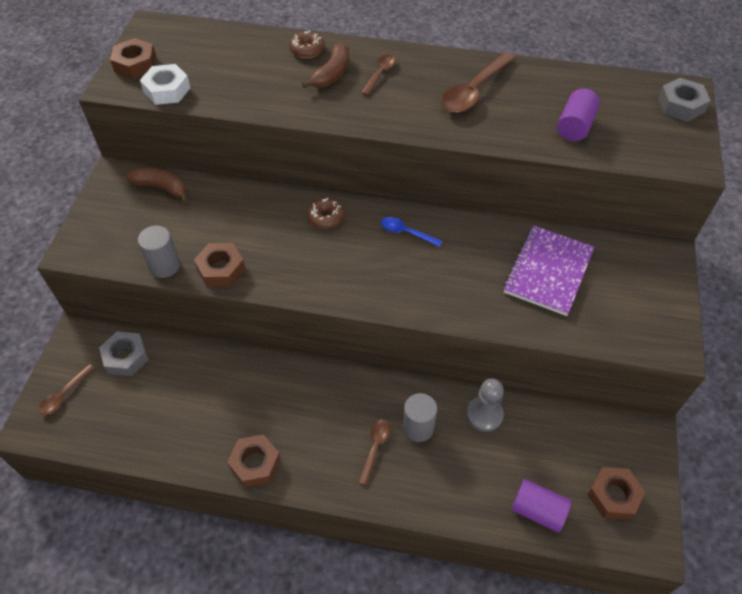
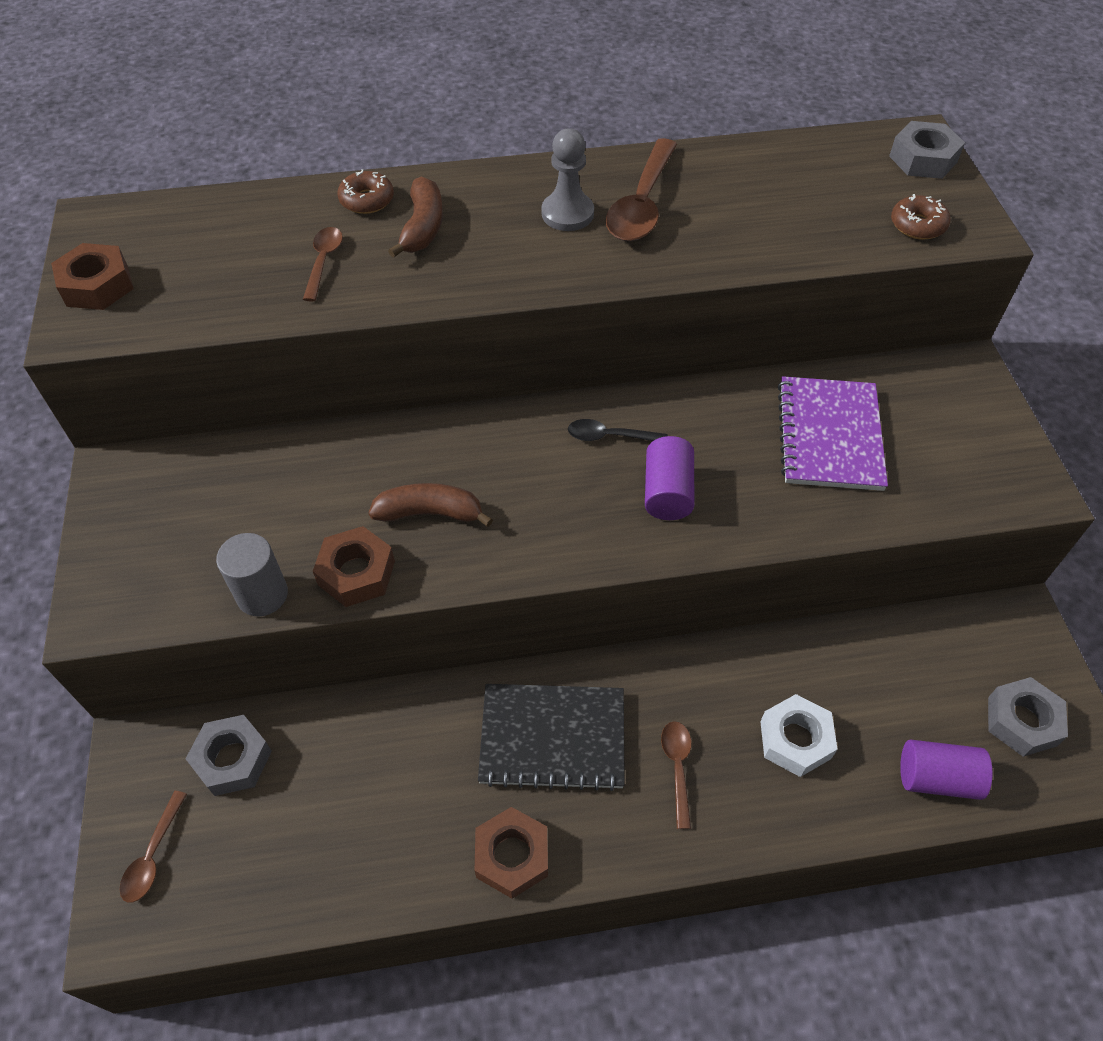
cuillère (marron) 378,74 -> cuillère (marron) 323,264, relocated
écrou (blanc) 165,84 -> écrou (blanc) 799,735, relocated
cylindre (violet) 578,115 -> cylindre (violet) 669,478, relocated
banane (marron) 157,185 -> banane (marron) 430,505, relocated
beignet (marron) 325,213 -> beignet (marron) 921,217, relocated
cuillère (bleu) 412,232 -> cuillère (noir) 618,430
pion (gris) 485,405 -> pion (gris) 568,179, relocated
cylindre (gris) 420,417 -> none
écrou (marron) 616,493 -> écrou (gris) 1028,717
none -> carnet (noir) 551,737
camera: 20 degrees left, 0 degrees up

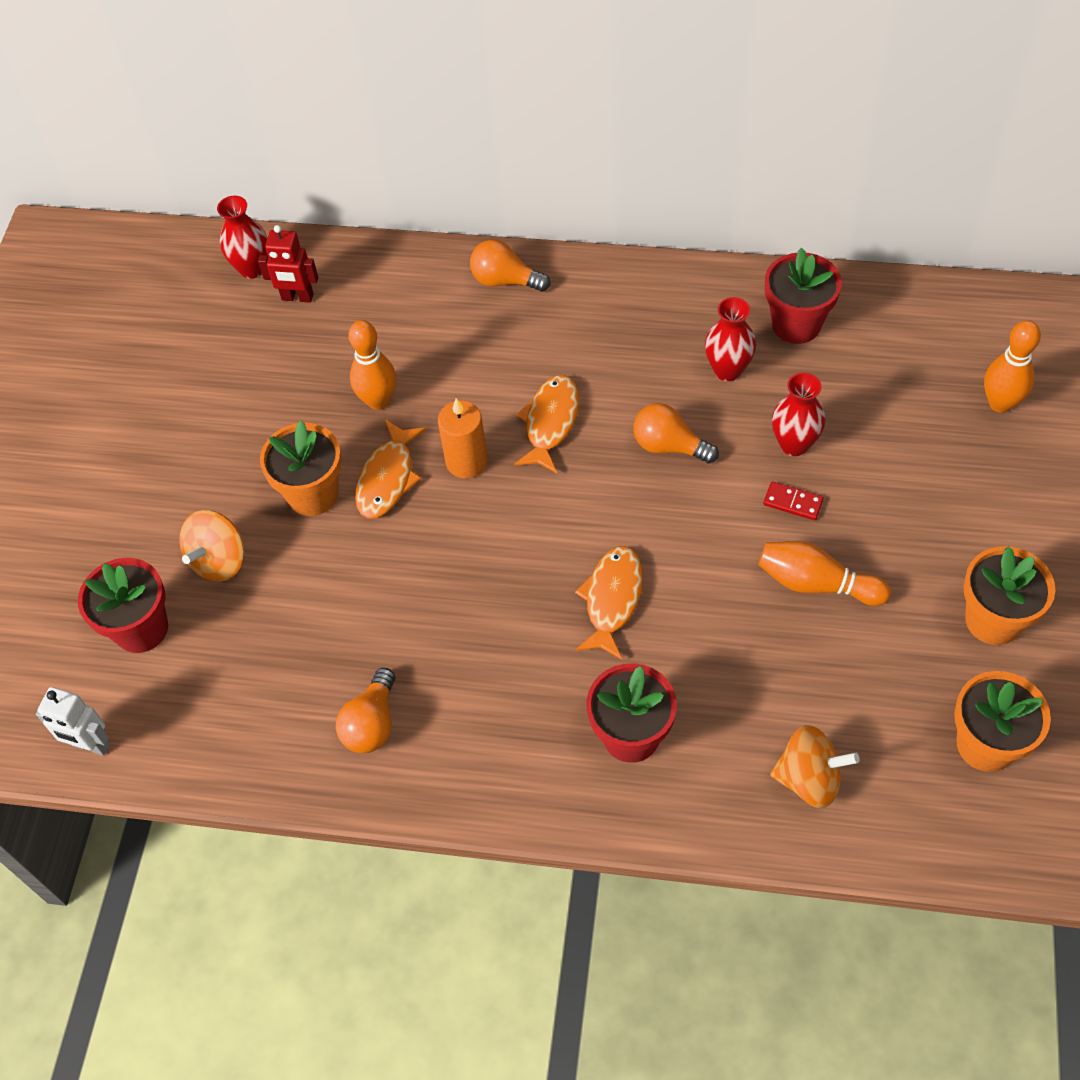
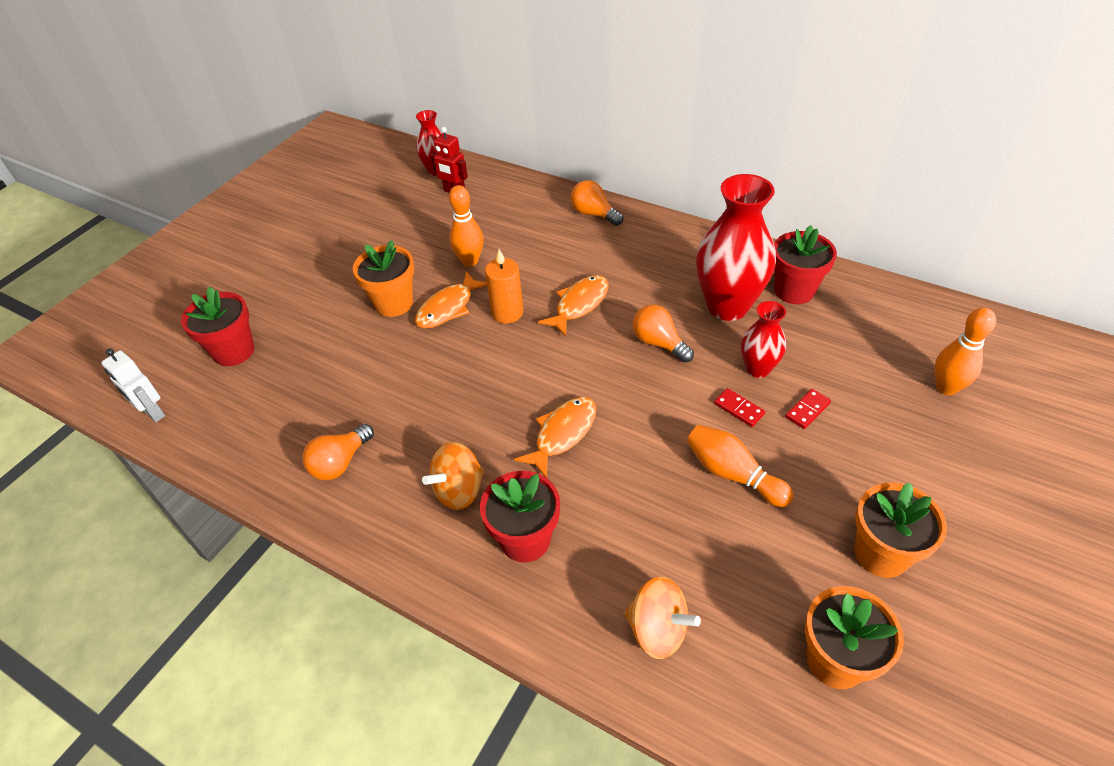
vase (rouge) 730,339 -> vase (rouge) 736,247, x1.86
toupie (orange) 212,545 -> toupie (orange) 453,476, relocated
none -> domino (rouge) 808,409
camera: 20 degrees right, 10 degrees down

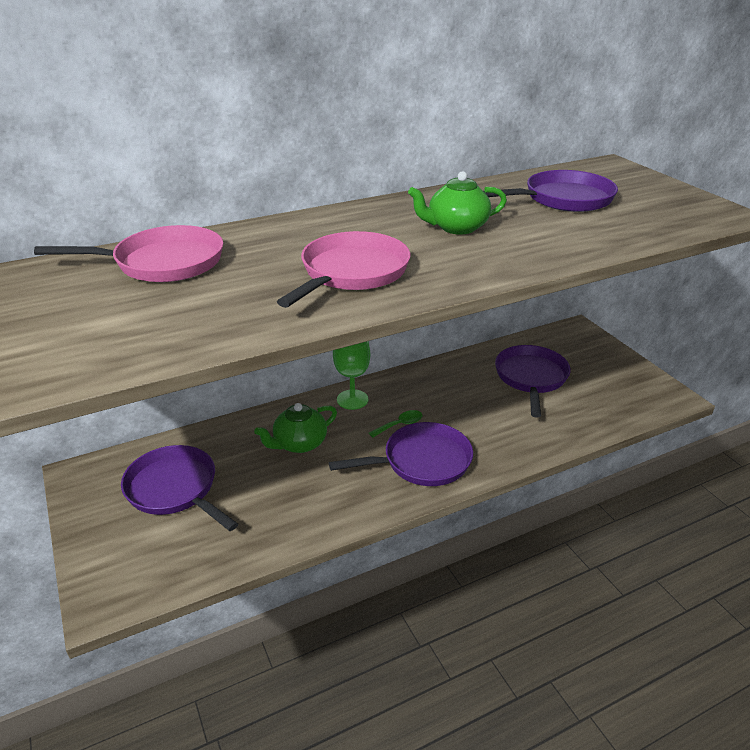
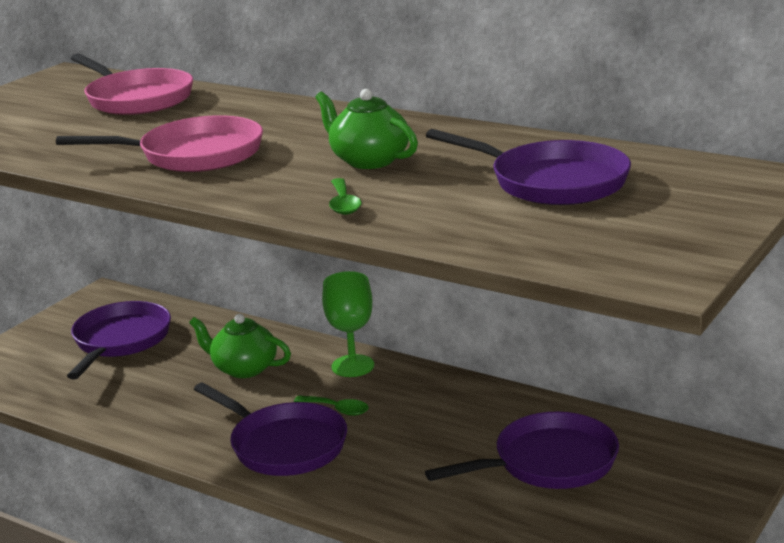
none -> cuillère (vert) 345,196
camera: 60 degrees right, 10 degrees down

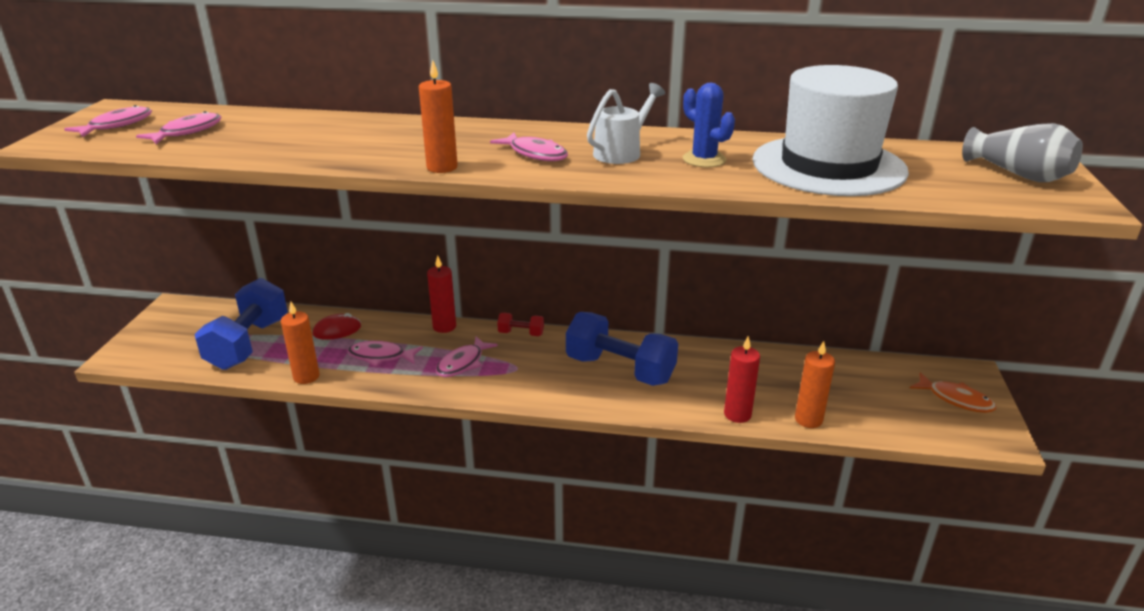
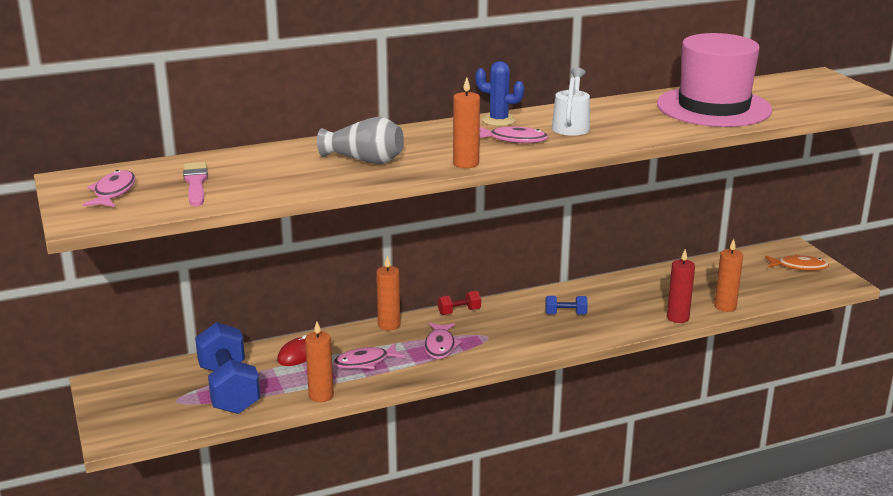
chapeau (blanc) 830,130 -> chapeau (rose) 714,80
cactus (bleu) 709,125 -> cactus (bleu) 499,93, relocated
poisson (rose) 178,127 -> pinceau (rose) 195,184
vase (gris) 1022,152 -> vase (gris) 360,140, relocated
bougie (rouge) 441,294 -> bougie (orange) 388,293
haltère (bleu) 622,349 -> haltère (bleu) 566,305, x0.45
camera: 30 degrees left, 5 degrees down

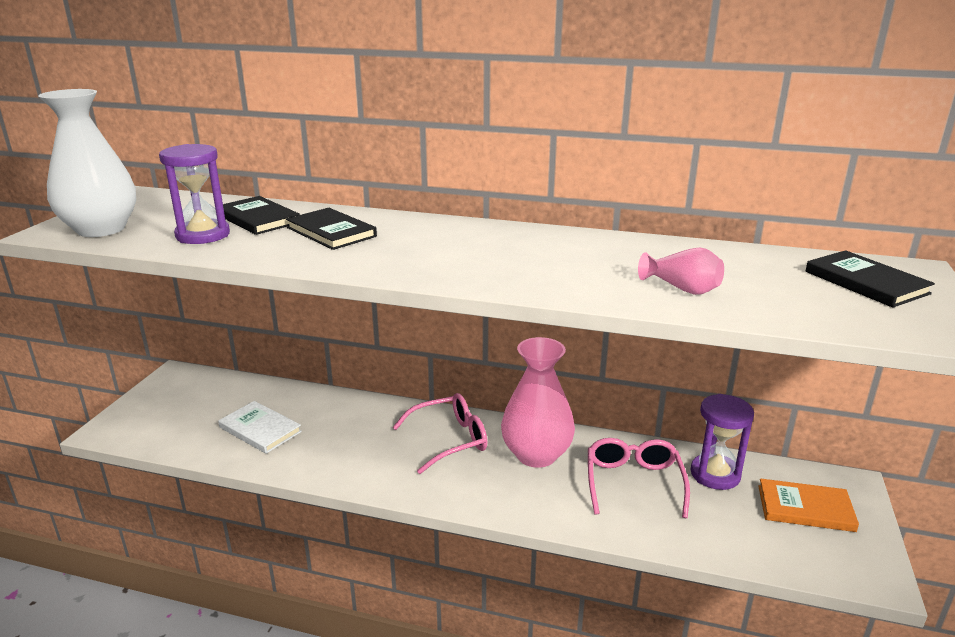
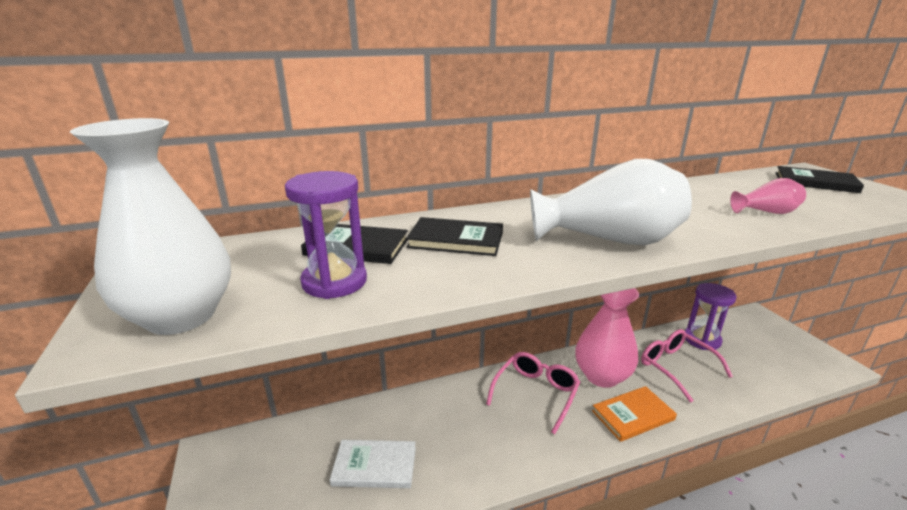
livre (orange) 808,505 -> livre (orange) 634,414, relocated
none -> vase (blanc) 611,202
camera: 35 degrees left, 0 degrees up

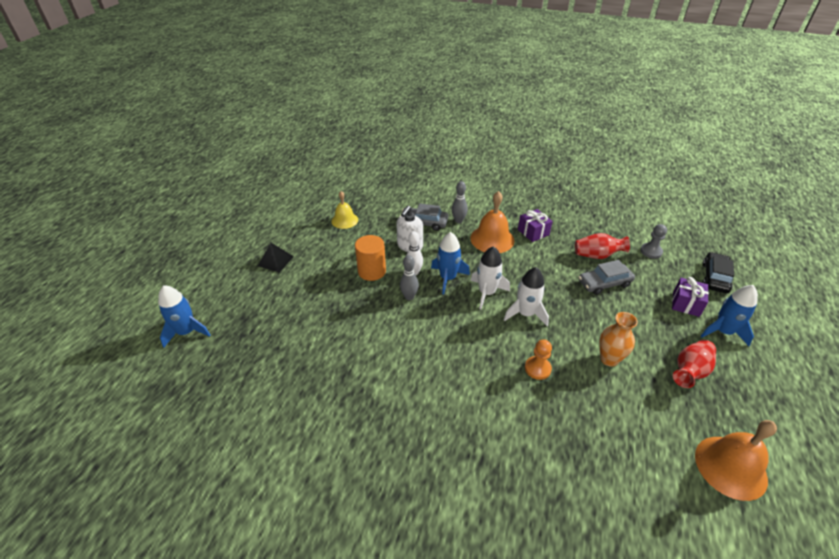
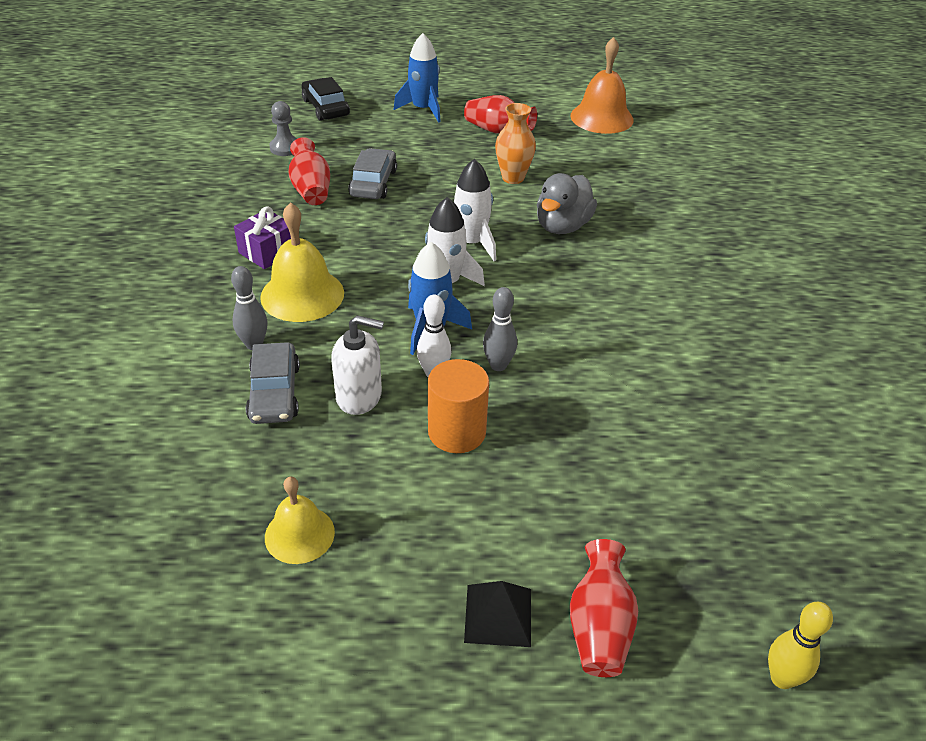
cloche (orange) 492,222 -> cloche (jaune) 302,262
voiture (noir) 718,272 -> voiture (noir) 326,99, 60 degrees clockwise
voiture (gris) 607,277 -> voiture (gris) 372,173, 135 degrees counterclockwise
cadeau (violet) 690,297 -> none
fusée (bleu) 184,316 -> quille (jaune) 800,645
pion (orange) 538,359 -> canard (gris) 567,203
none -> vase (rouge) 603,608
camera: 110 degrees left, 0 degrees up

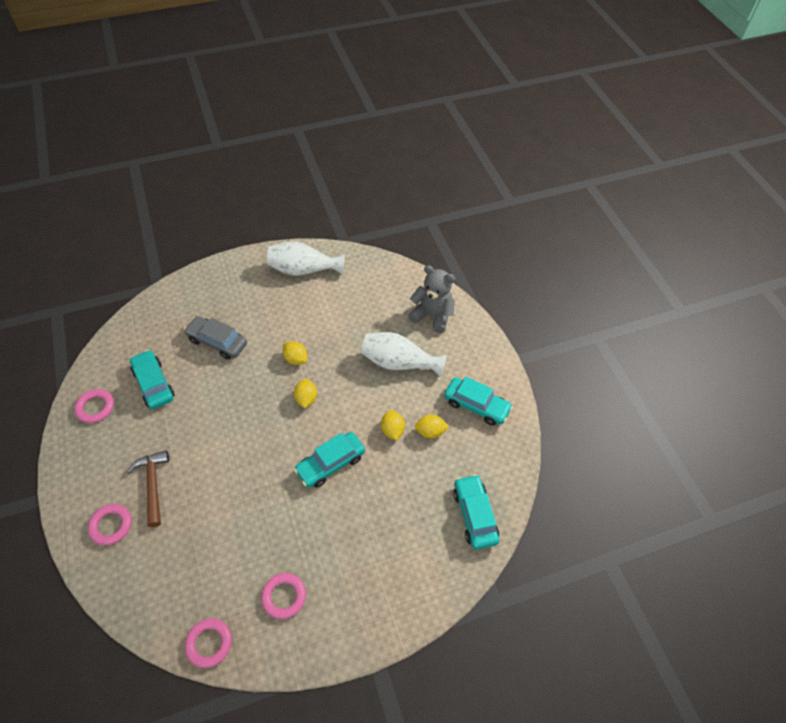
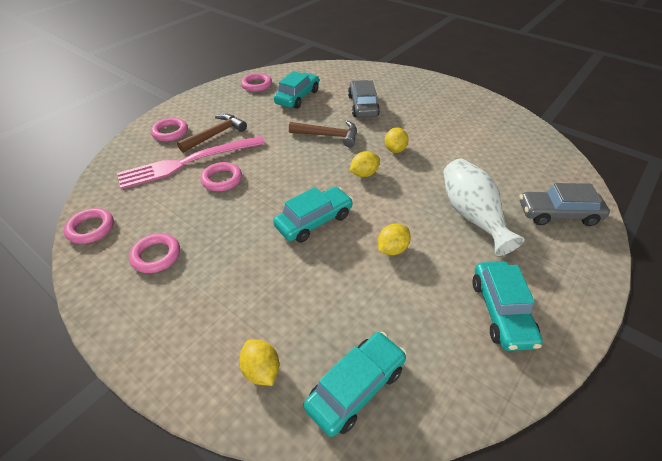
vase (blanc) 306,259 -> none
ours en peluche (gris) 431,299 -> voiture (gris) 565,204
citron (jaune) 432,427 -> citron (jaune) 259,362, relocated
voiture (turquoise) 329,460 -> voiture (turquoise) 313,215, 120 degrees clockwise
none -> marteau (marron) 323,134
none -> fourchette (rose) 191,162
none -> anneau (rose) 221,176
camera: 60 degrees right, 10 degrees down

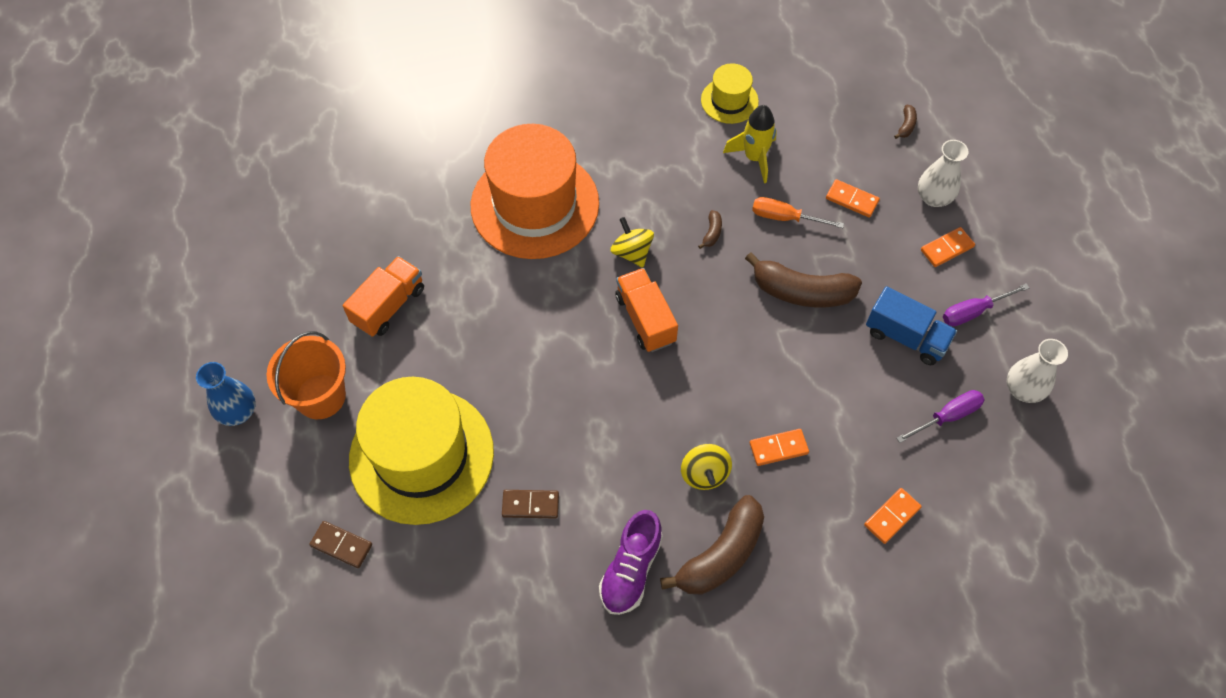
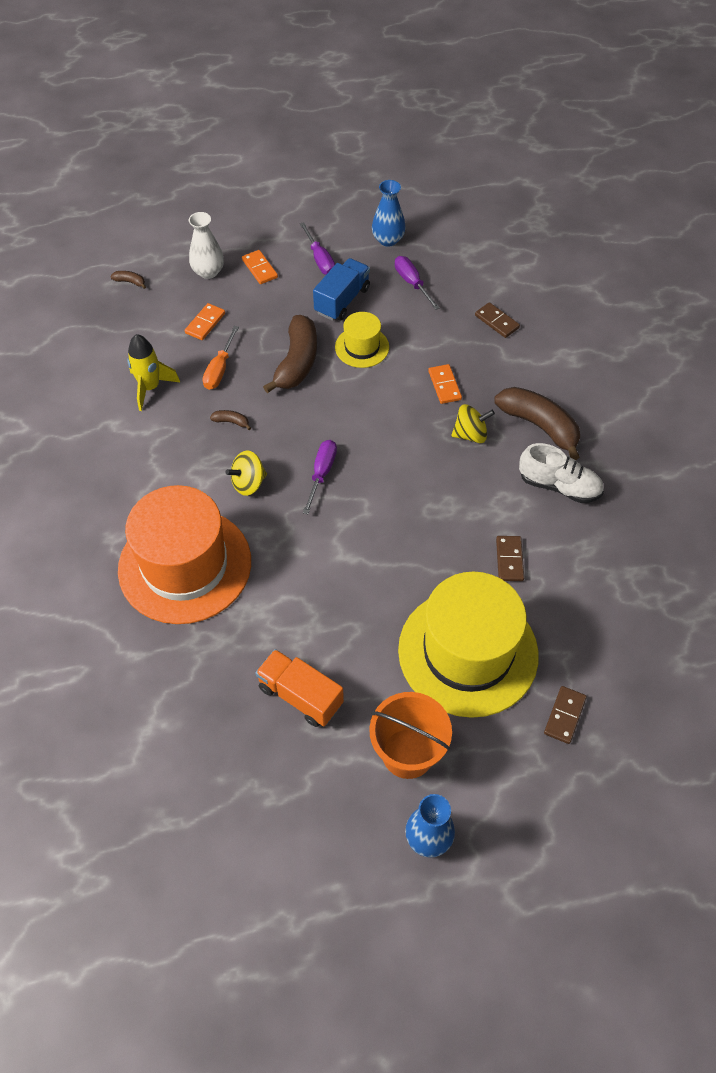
chapeau (jaune) 730,93 -> chapeau (jaune) 362,340, relocated
camion (orange) 646,310 -> tournevis (violet) 320,477
vase (blanc) 1037,371 -> vase (bleu) 389,213
domino (orange) 893,516 -> domino (marron) 497,320
chaussure (violet) 631,562 -> chaussure (blanc) 561,473
camera: 90 degrees left, 5 degrees down

